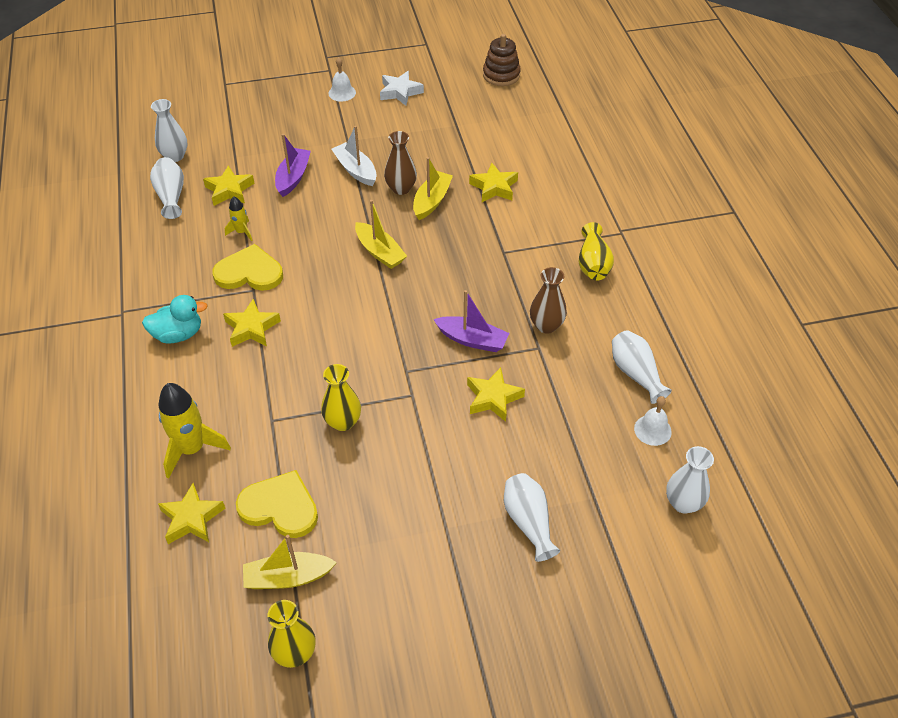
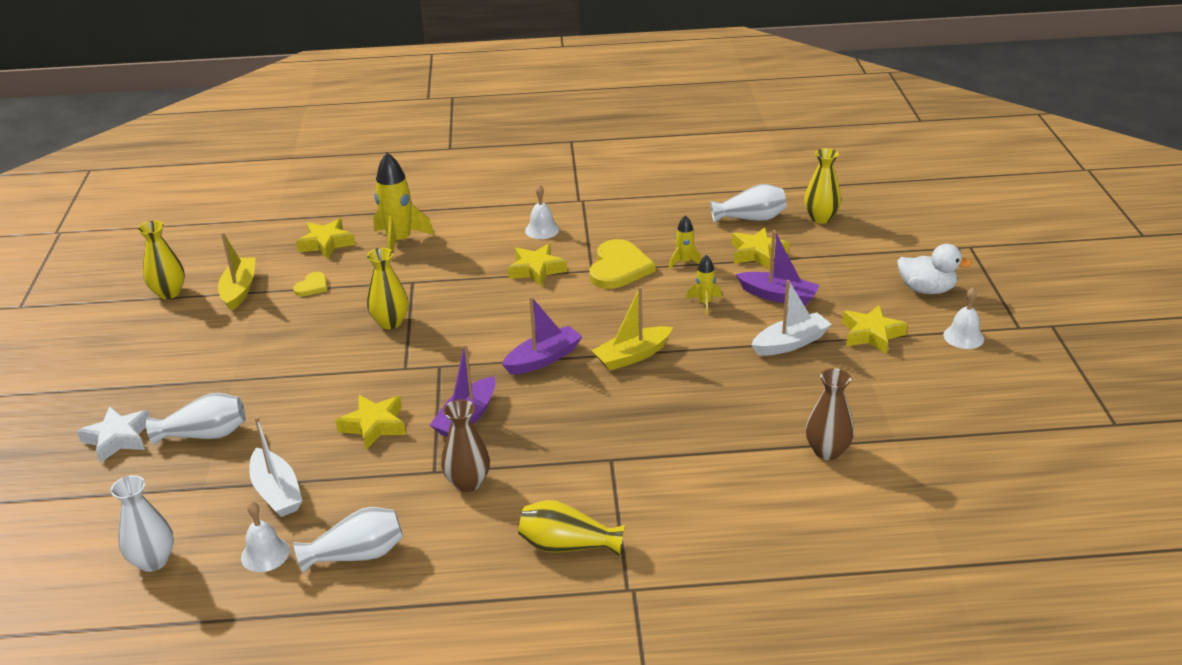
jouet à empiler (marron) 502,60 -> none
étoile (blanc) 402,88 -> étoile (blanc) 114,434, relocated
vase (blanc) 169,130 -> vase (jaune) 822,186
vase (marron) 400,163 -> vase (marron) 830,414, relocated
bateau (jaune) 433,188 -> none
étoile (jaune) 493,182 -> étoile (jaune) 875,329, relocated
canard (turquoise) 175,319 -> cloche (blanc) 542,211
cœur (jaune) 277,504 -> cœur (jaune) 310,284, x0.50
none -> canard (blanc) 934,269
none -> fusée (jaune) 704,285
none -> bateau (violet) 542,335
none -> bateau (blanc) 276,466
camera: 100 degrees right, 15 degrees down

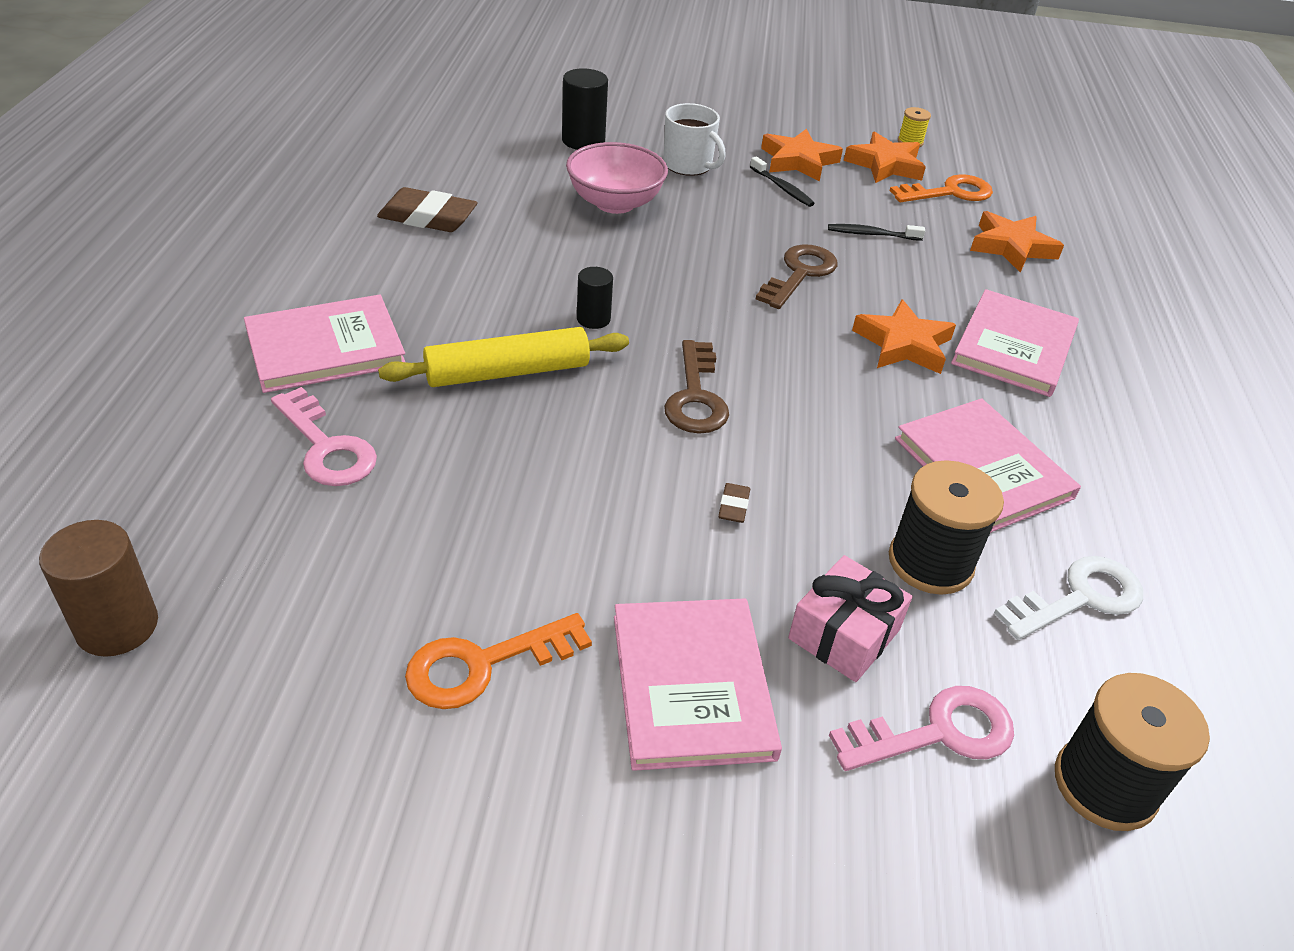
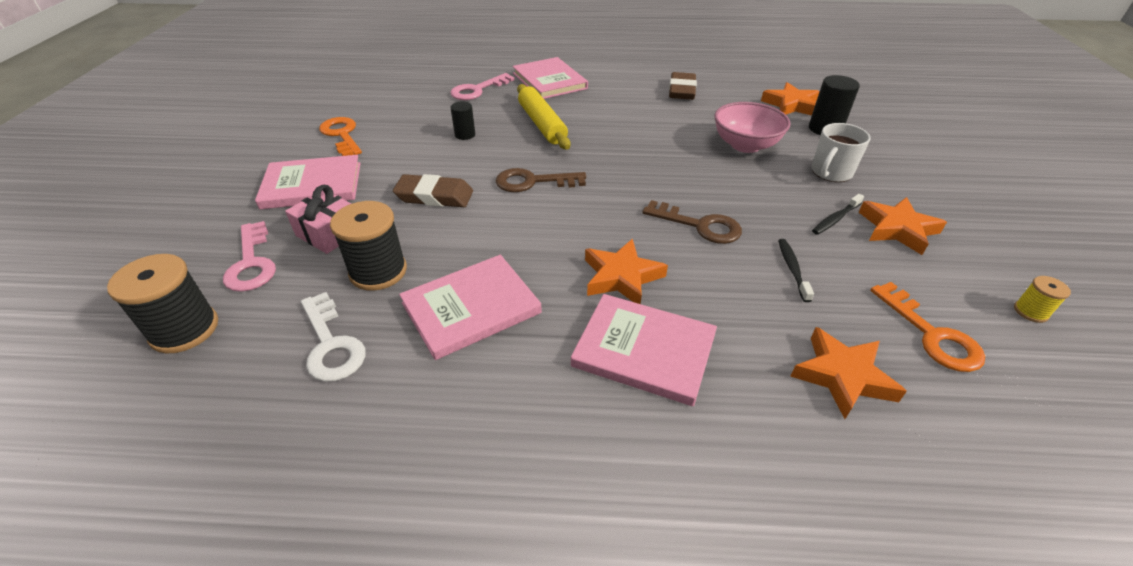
étoile (orange) 885,157 -> étoile (orange) 790,98, relocated
cylindre (noir) 595,298 -> cylindre (noir) 463,120, relocated
gomme (marron) 734,503 -> gomme (marron) 433,190, x2.16
cylindre (marron) 98,588 -> none
camera: 90 degrees right, 0 degrees up

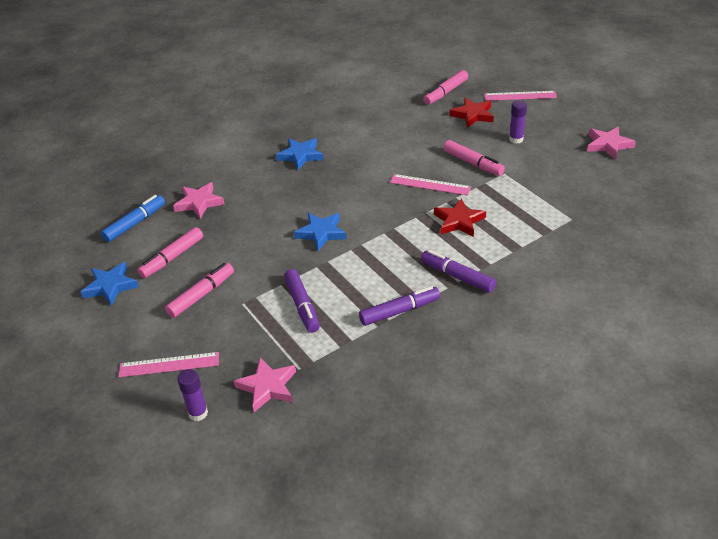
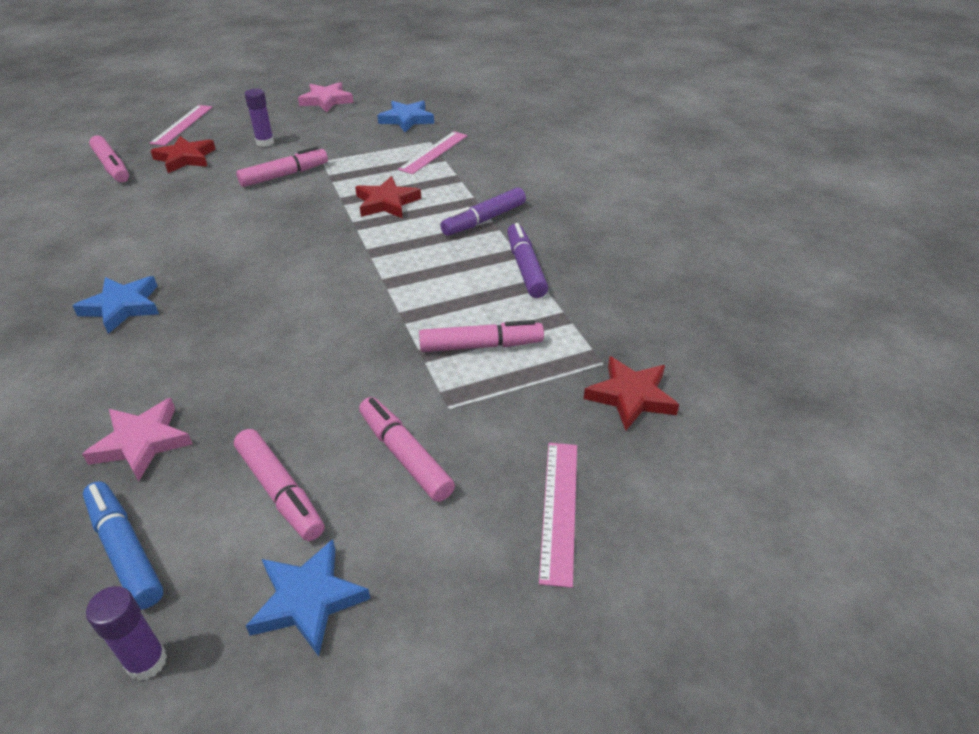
règle (rose) 430,184 -> règle (rose) 433,152, relocated
étoile (bleu) 320,232 -> étoile (bleu) 405,116, relocated
feutre (violet) 302,301 -> feutre (rose) 481,336
étoile (rose) 265,384 -> étoile (rouge) 631,393
bâton de colle (violet) 192,395 -> bâton de colle (violet) 126,633, relocated
camera: 80 degrees left, 0 degrees up

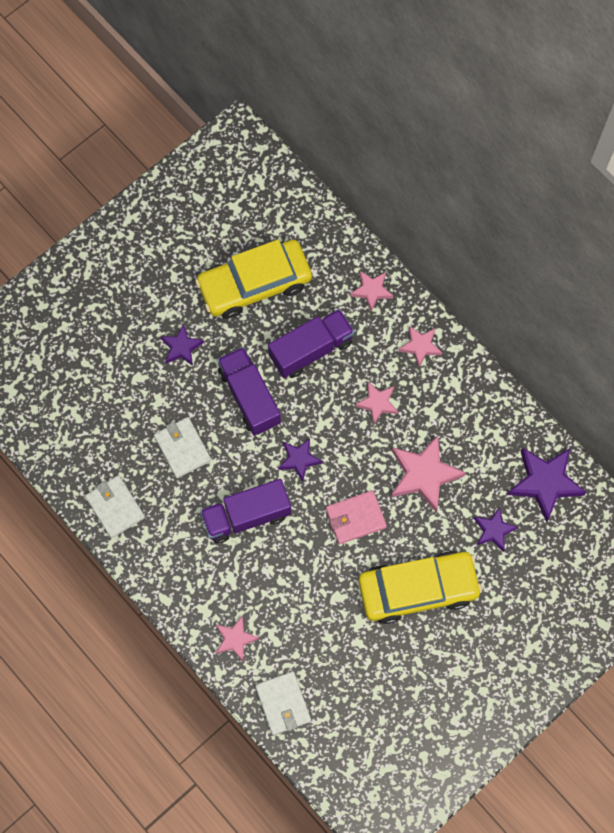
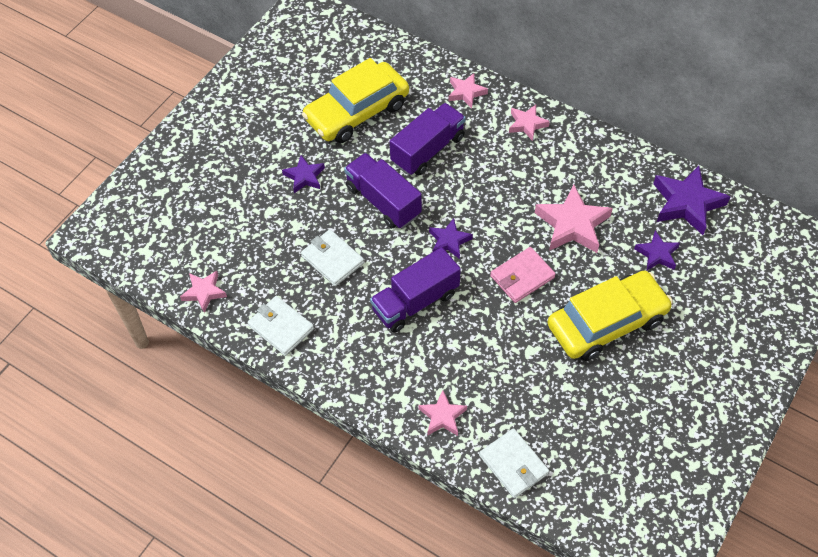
étoile (rose) 376,403 -> étoile (rose) 203,292, relocated
camera: 15 degrees left, 15 degrees down

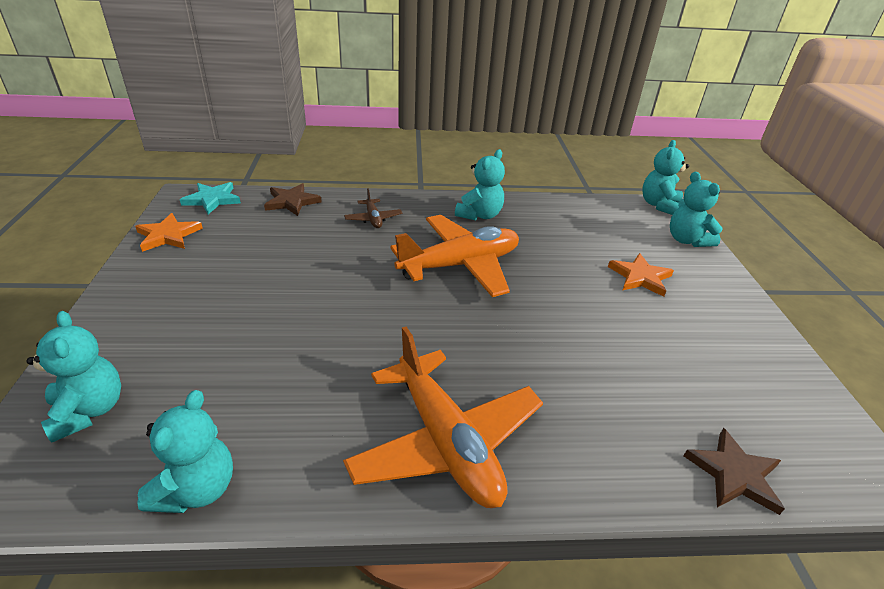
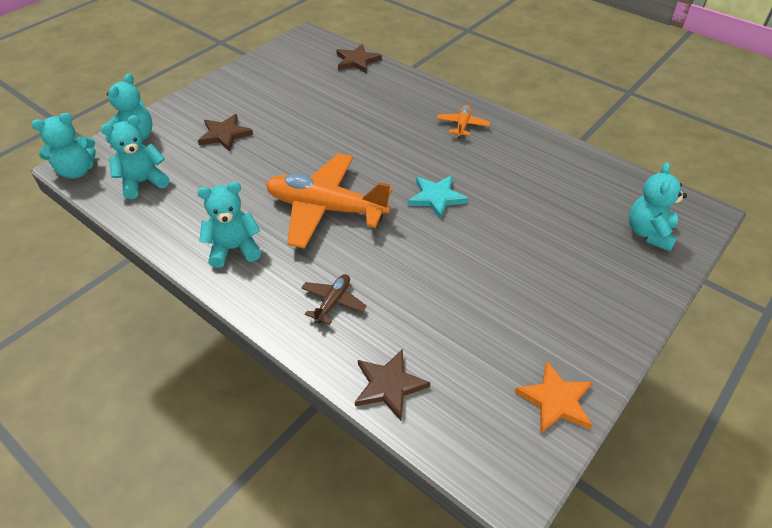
étoile (turquoise) 210,198 -> étoile (turquoise) 438,197, relocated
étoile (orange) 641,275 -> étoile (marron) 225,133
avion (orange) 443,417 -> avion (orange) 463,121, x0.44
ours en peluche (turquoise) 185,451 -> ours en peluche (turquoise) 135,157, relocated
camera: 135 degrees left, 10 degrees up

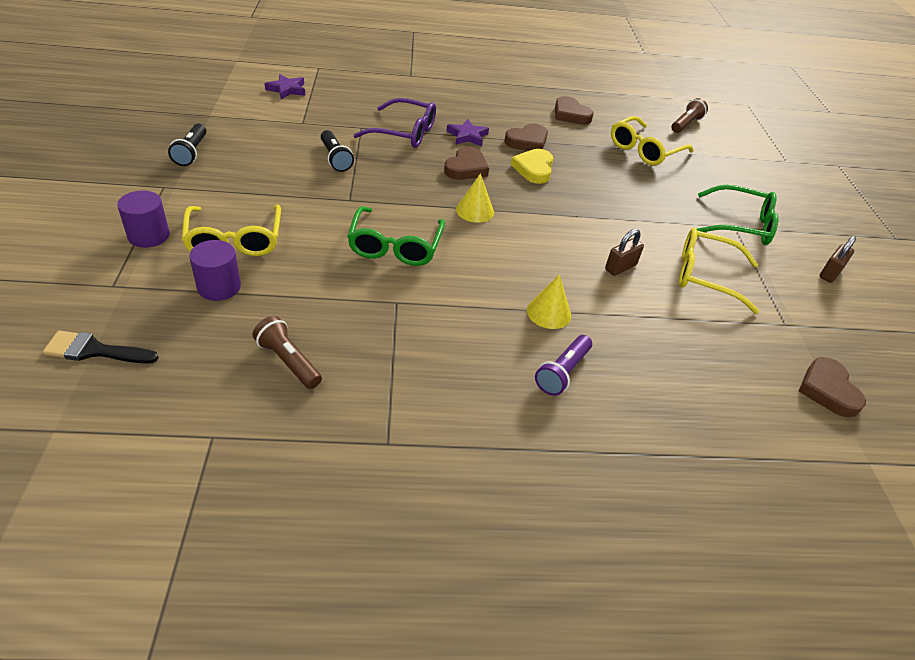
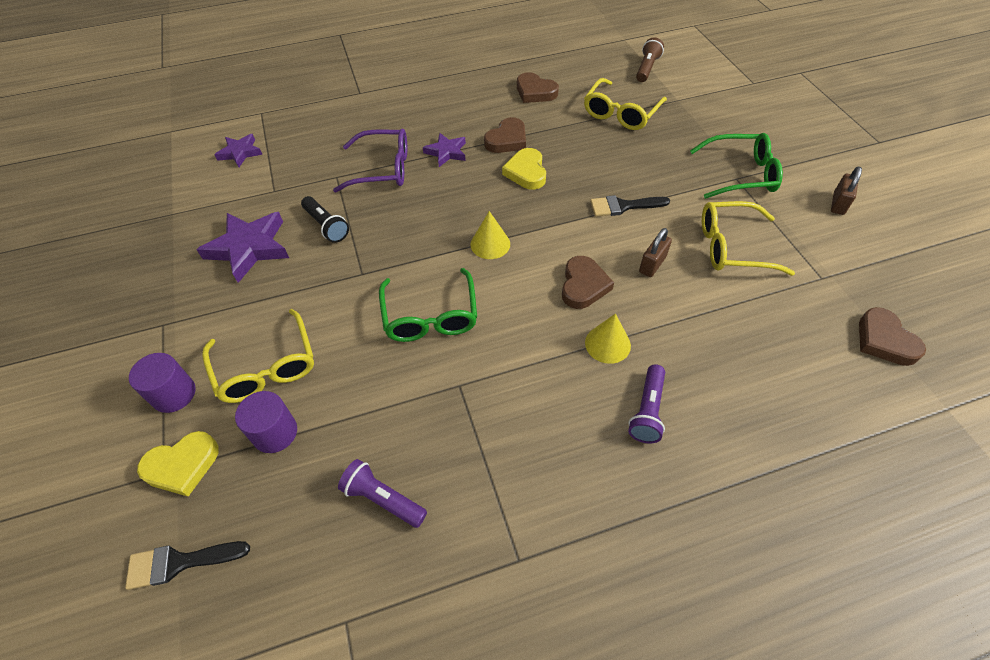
lampe de poche (noir) 187,145 -> none
cœur (marron) 466,163 -> cœur (marron) 588,282, relocated
lampe de poche (marron) 287,352 -> lampe de poche (violet) 382,493
none -> pinceau (noir) 630,205
none -> étoile (violet) 242,247
none -> cœur (jaune) 178,464
camera: 10 degrees left, 10 degrees up

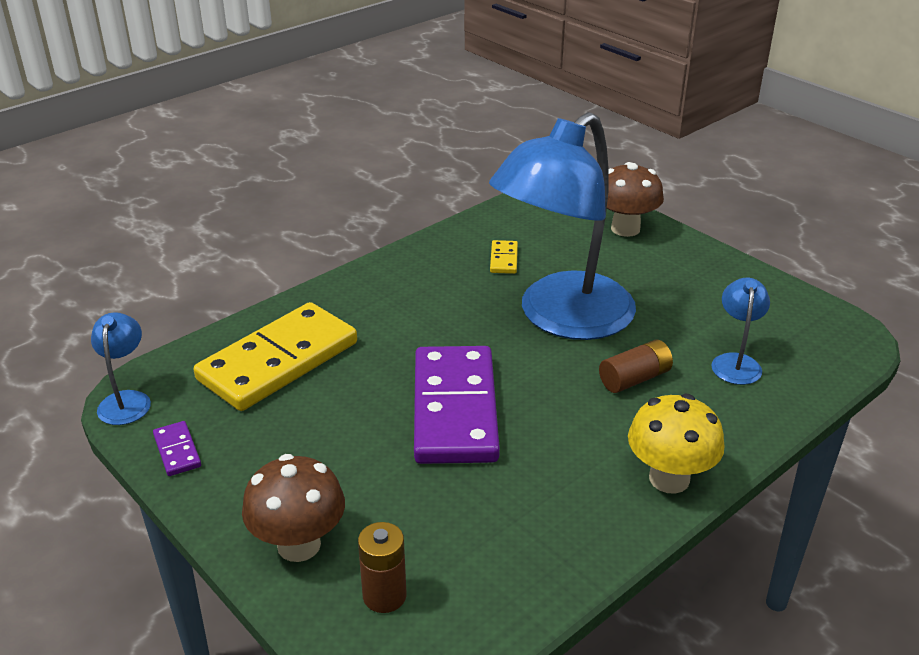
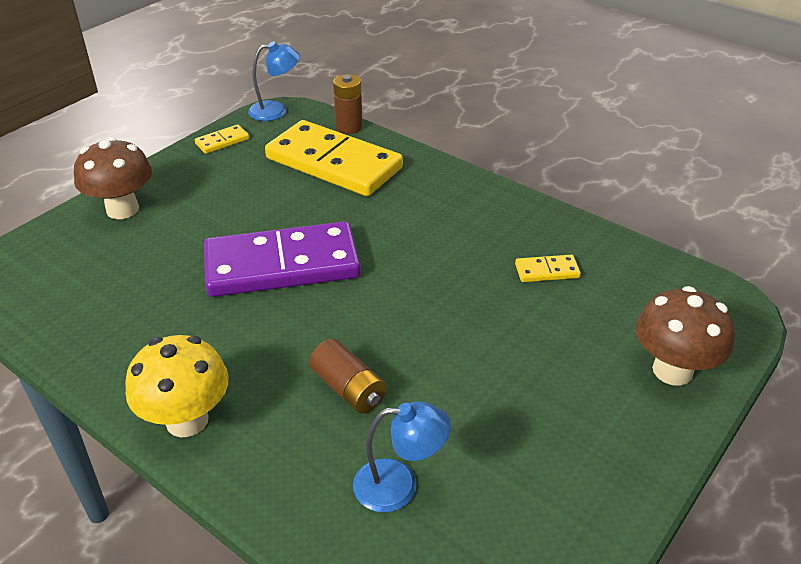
lampe (bleu) 562,226 -> none
domino (violet) 177,448 -> domino (jaune) 222,139
pile (marron) 382,567 -> pile (marron) 348,104, relocated
camera: 80 degrees right, 5 degrees up

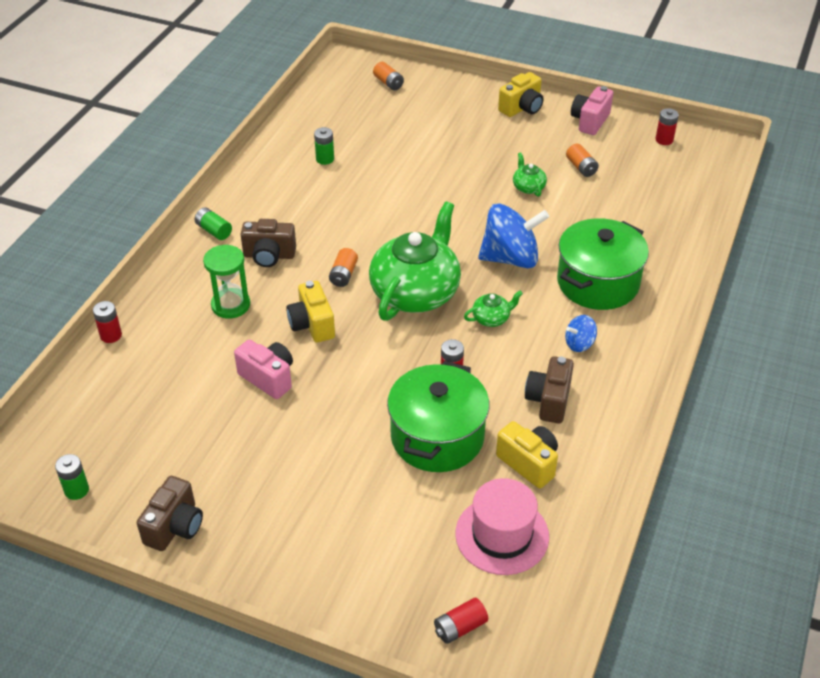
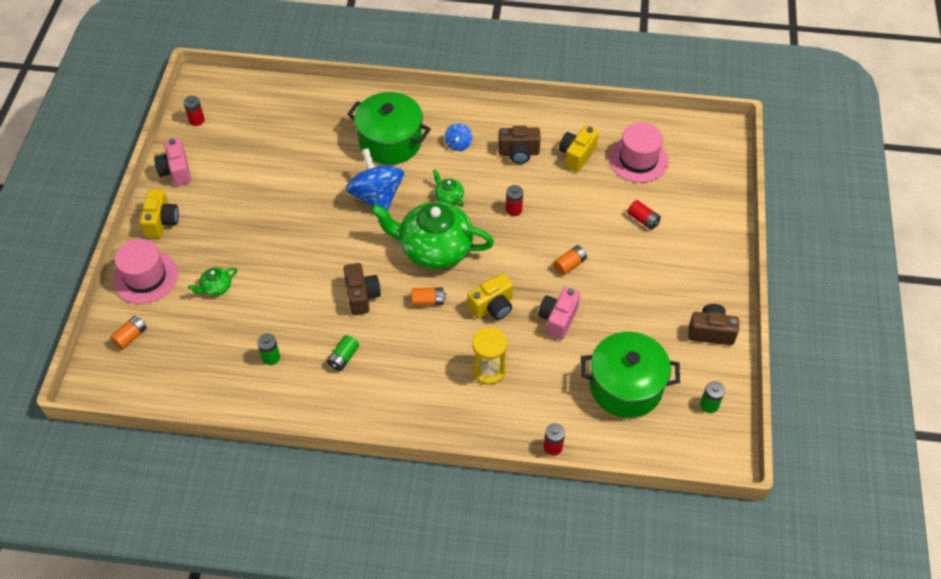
appareil photo (jaune) 521,94 -> appareil photo (jaune) 159,213, 60 degrees clockwise
appareil photo (rose) 592,110 -> appareil photo (rose) 172,162, 60 degrees clockwise
pile (orange) 582,160 -> pile (orange) 570,260, relocated
théière (vert) 530,175 -> théière (vert) 212,281, relocated
pile (vert) 213,223 -> pile (vert) 343,353, relocated
appareil photo (marron) 268,243 -> appareil photo (marron) 362,289, relocated
sablier (vert) 226,281 -> sablier (jaune) 489,356
toupie (bleu) 581,333 -> toupie (bleu) 458,137, 45 degrees clockwise
marmite (vert) 438,416 -> marmite (vert) 630,375, relocated
pile (rouge) 461,620 -> pile (rouge) 644,215, relocated
none -> chapeau (rose) 145,271
camera: 105 degrees left, 10 degrees up

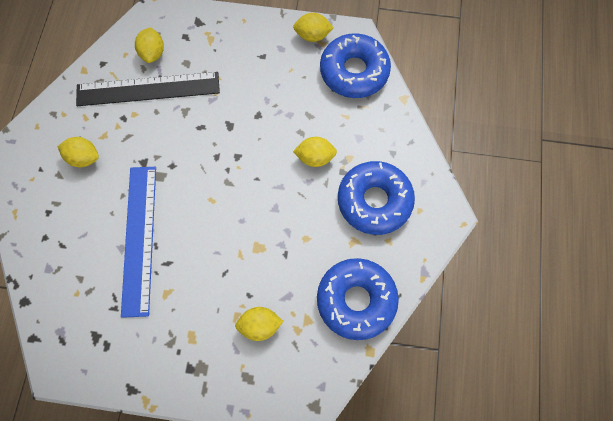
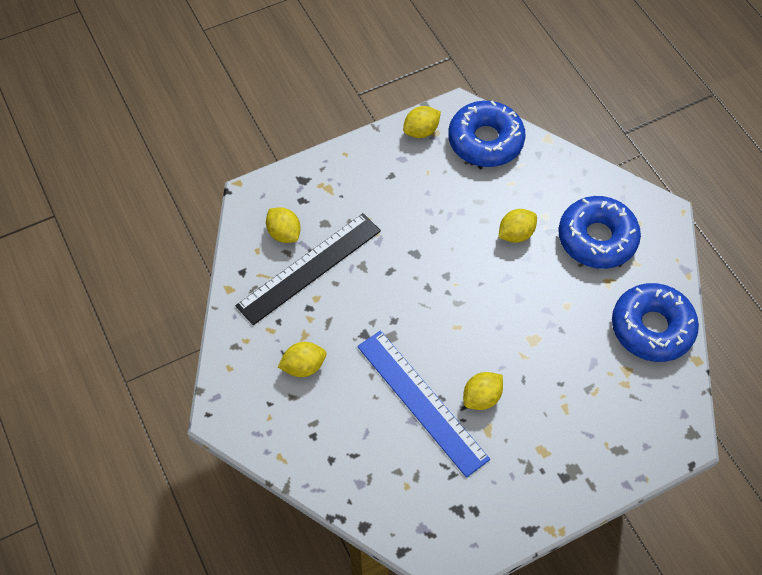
citron (jaune) 259,324 -> citron (jaune) 483,391, relocated
camera: 35 degrees left, 10 degrees down

